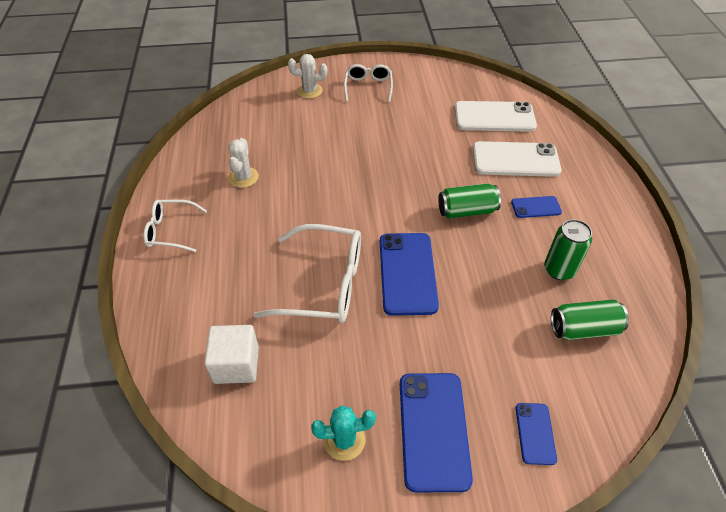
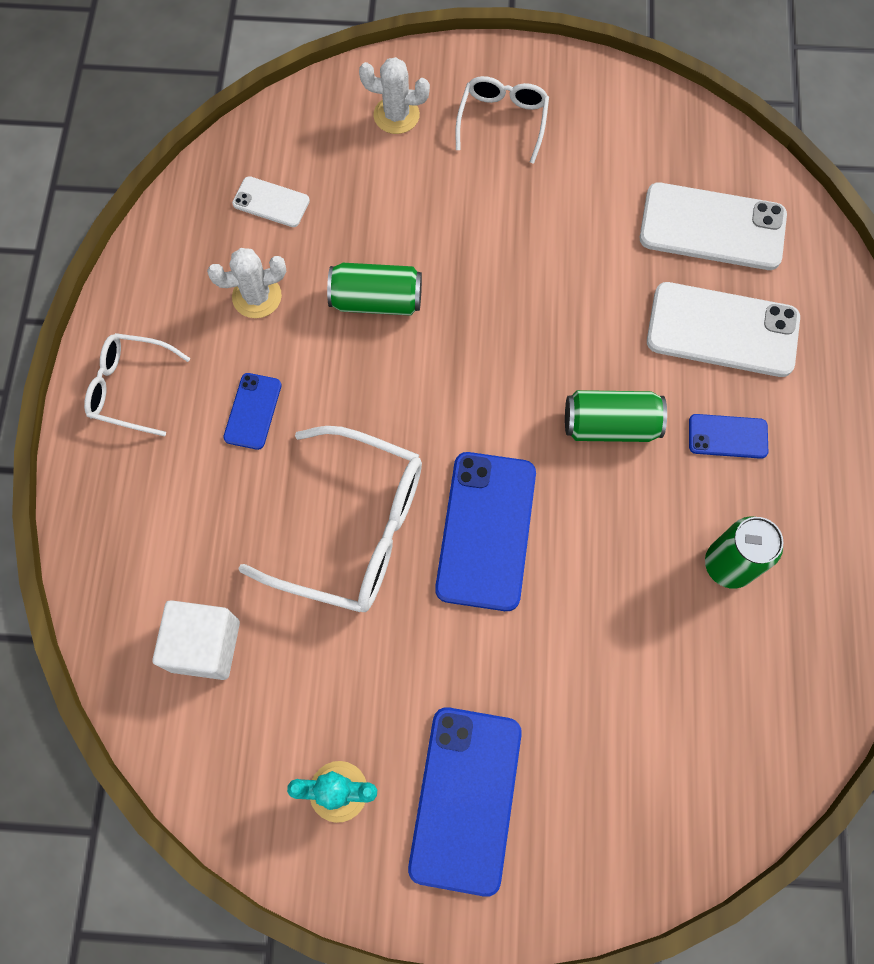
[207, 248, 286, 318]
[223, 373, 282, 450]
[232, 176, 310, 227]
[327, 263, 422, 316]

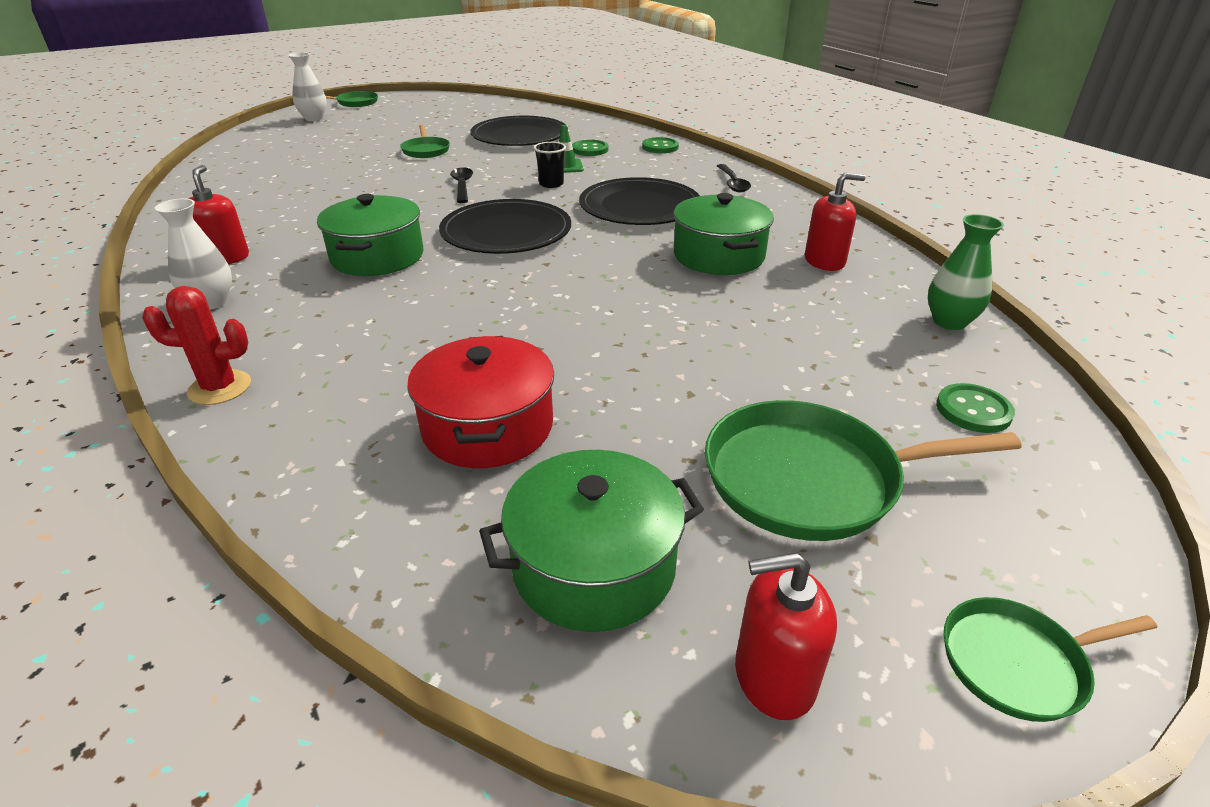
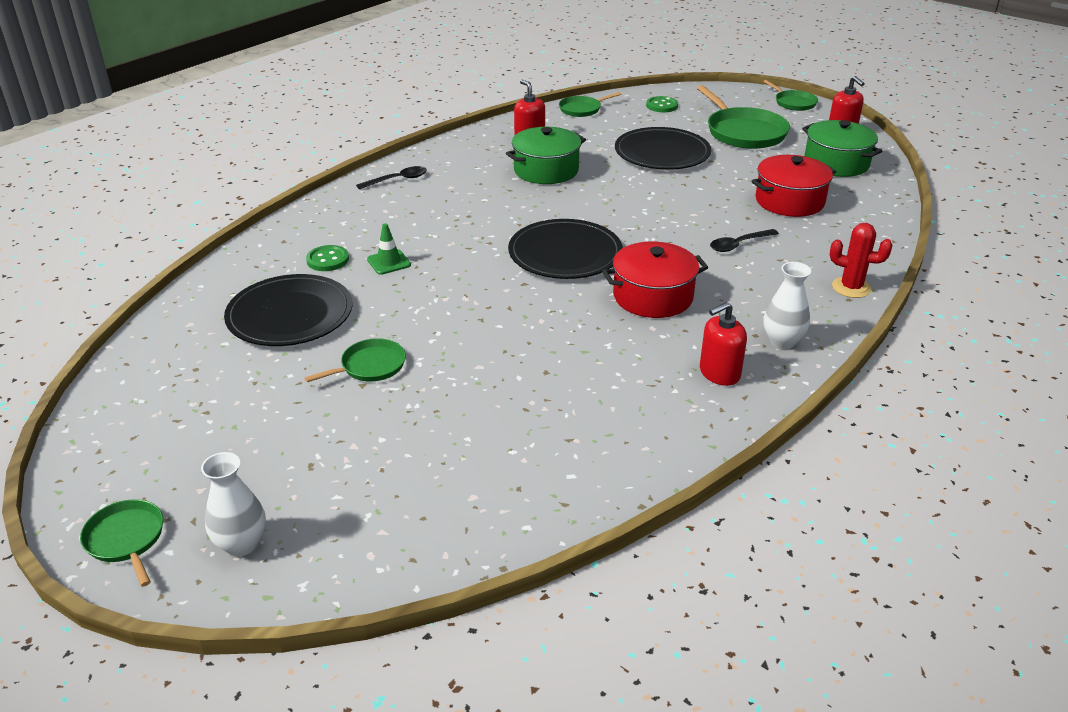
[559, 92, 621, 117]
[602, 242, 708, 318]
[615, 127, 711, 170]
[710, 229, 779, 252]
[830, 223, 892, 298]
[534, 142, 566, 188] (first image)
[642, 137, 679, 153] (first image)

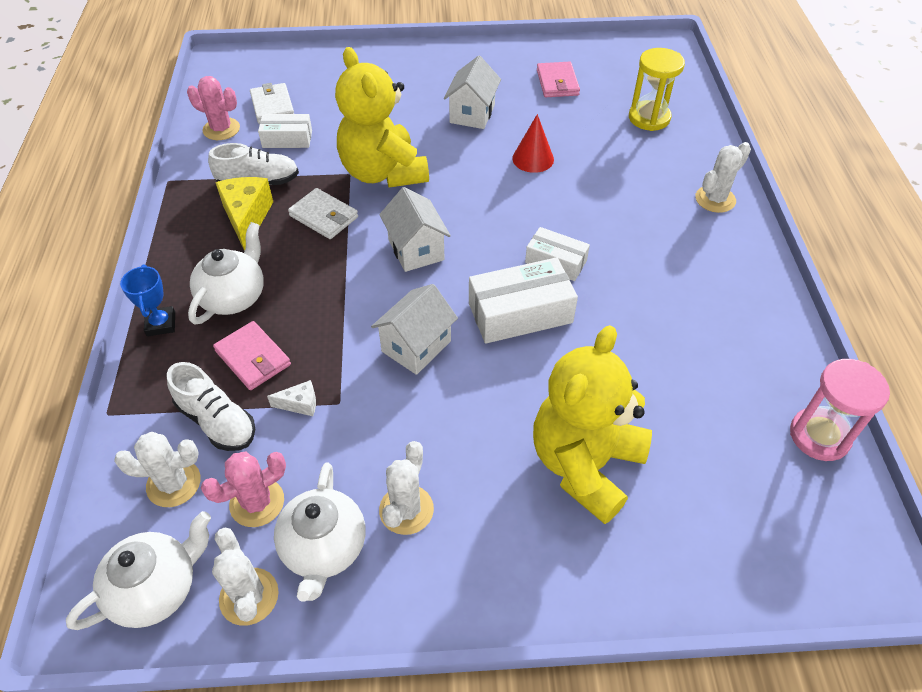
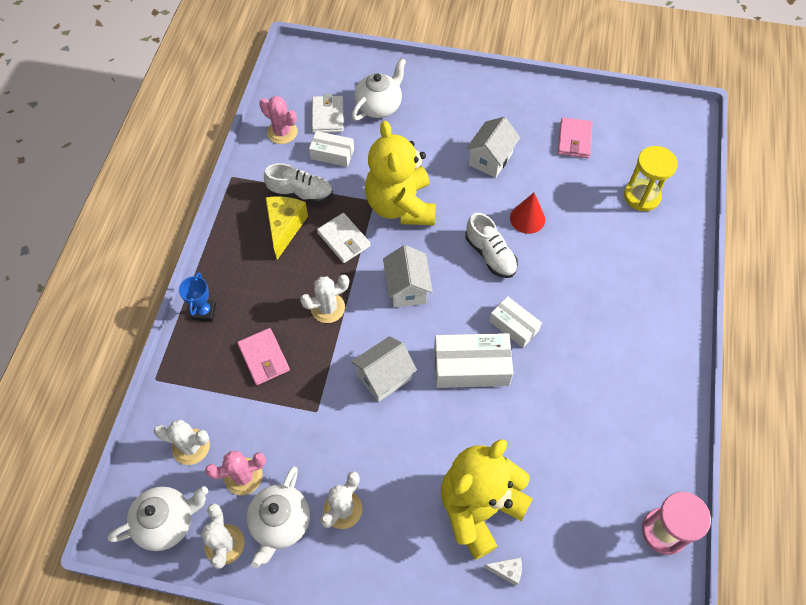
[300, 275, 349, 323]
[352, 58, 406, 120]
[465, 213, 518, 278]
[484, 557, 522, 586]

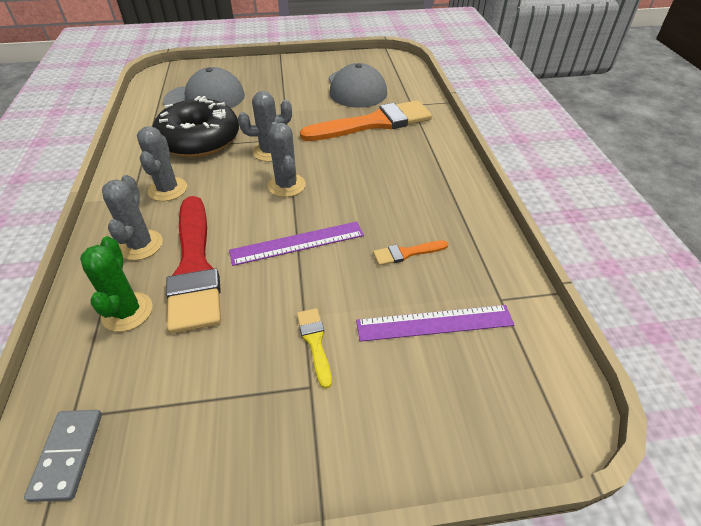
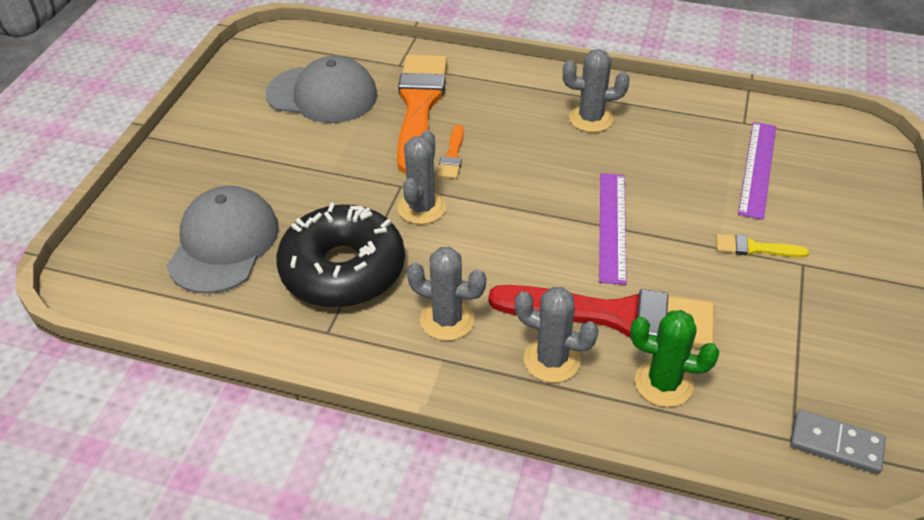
[437, 125, 464, 179]
[563, 49, 630, 132]

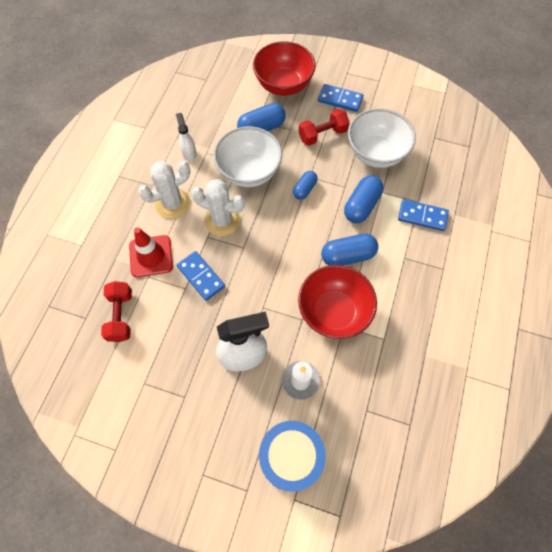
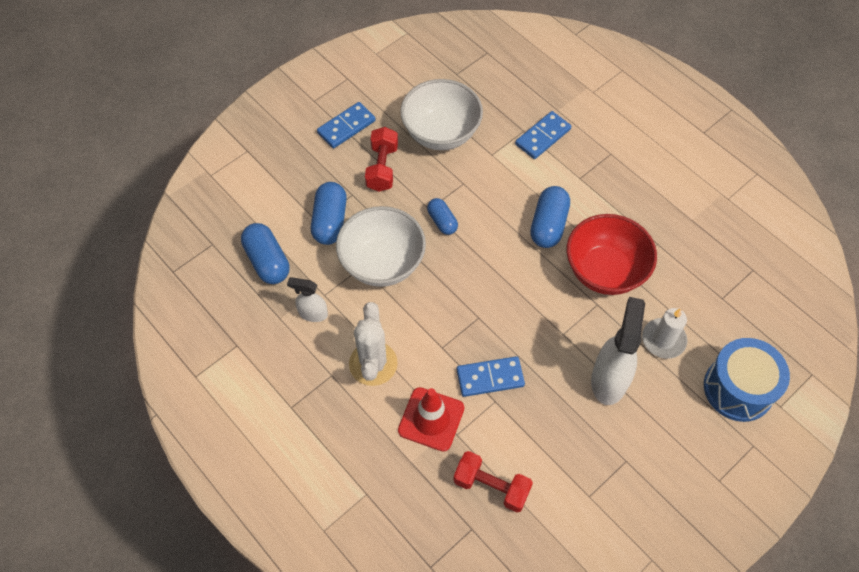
[241, 223, 289, 284]
[192, 179, 245, 236] (first image)
[253, 41, 316, 96] (first image)

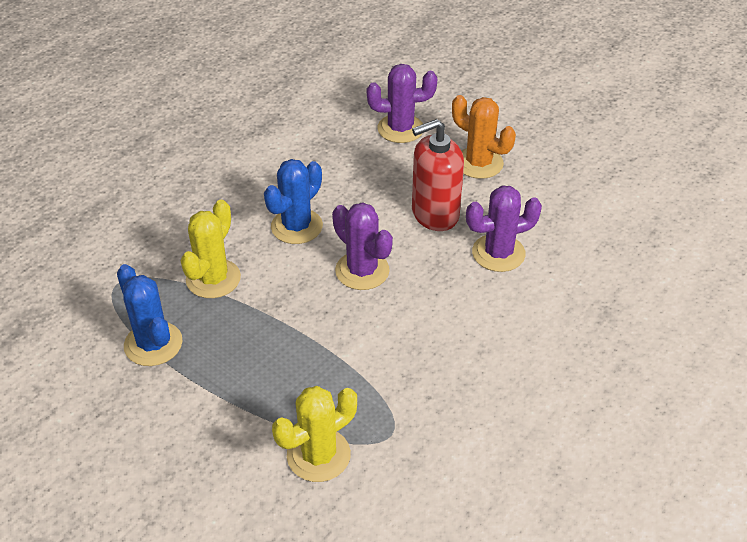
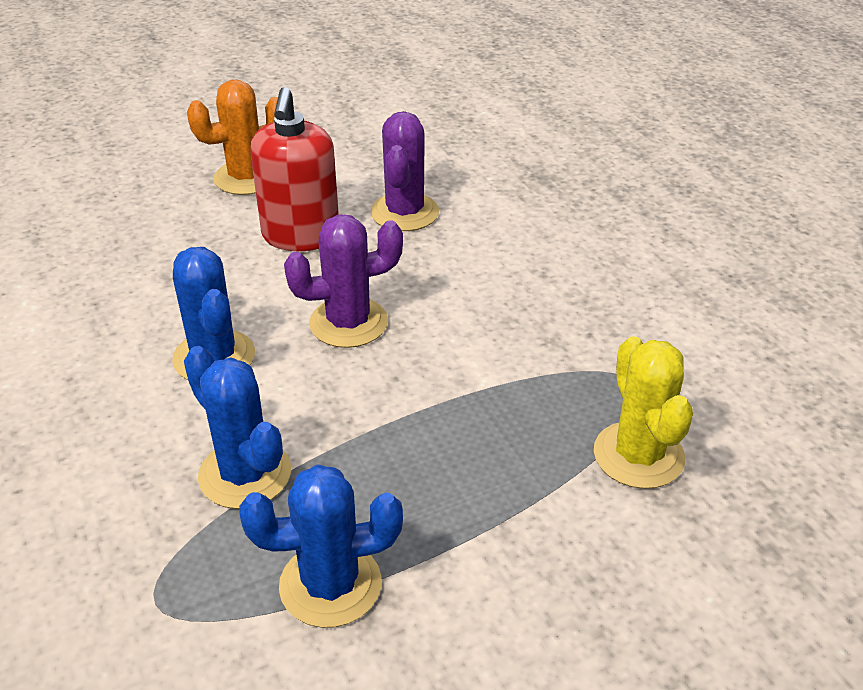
[184, 346, 291, 509]
[367, 64, 437, 143] (first image)

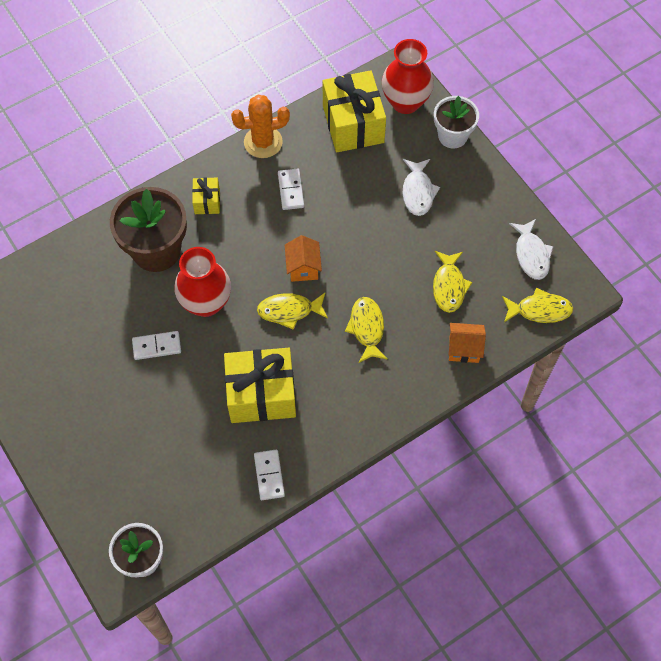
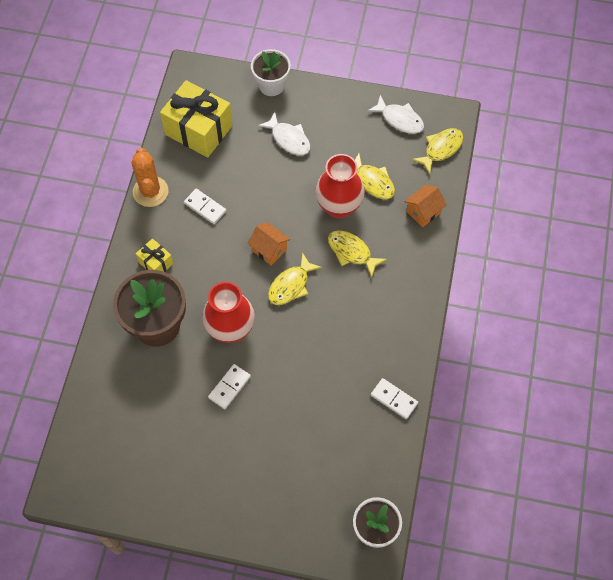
[131, 148, 169, 207]
[315, 154, 365, 219]
[224, 348, 296, 423] (first image)

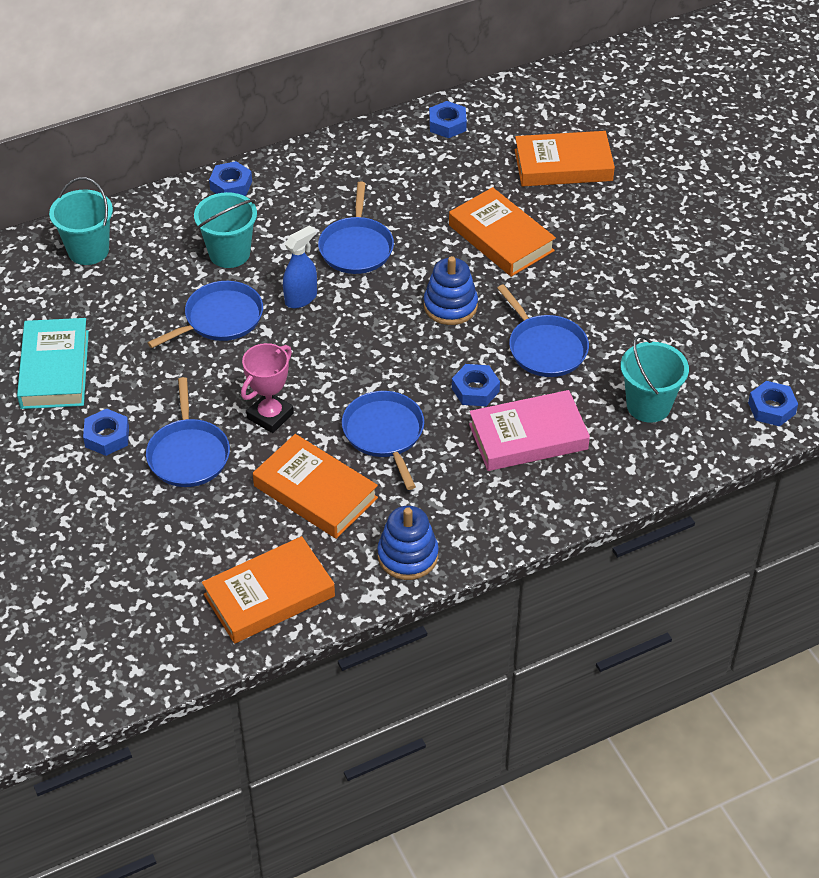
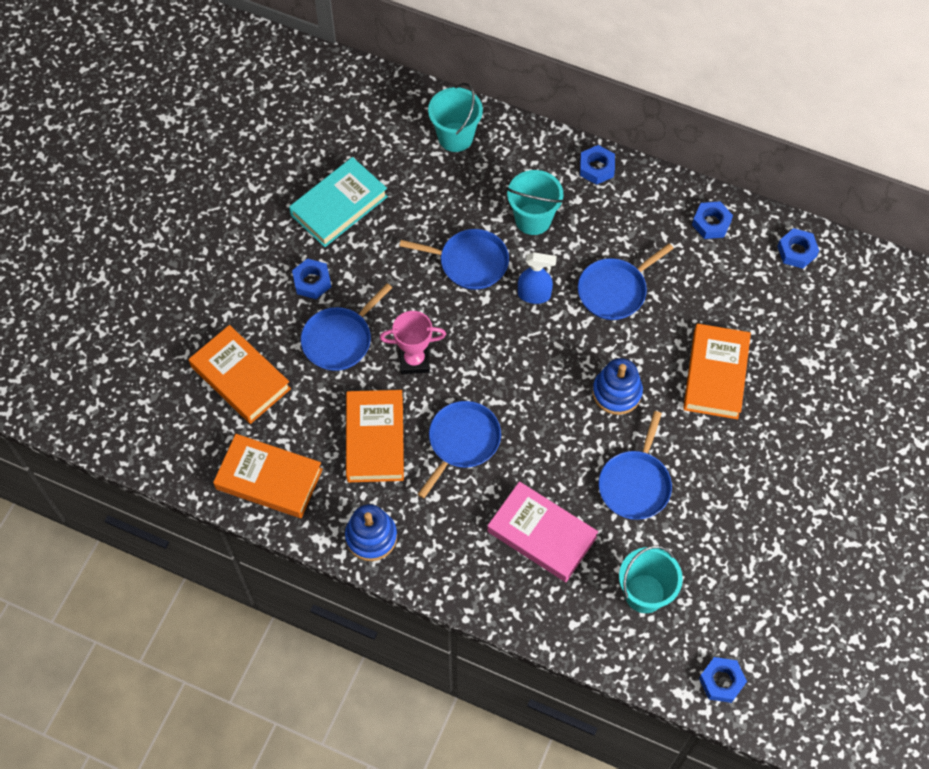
[189, 325, 291, 424]
[692, 201, 733, 239]

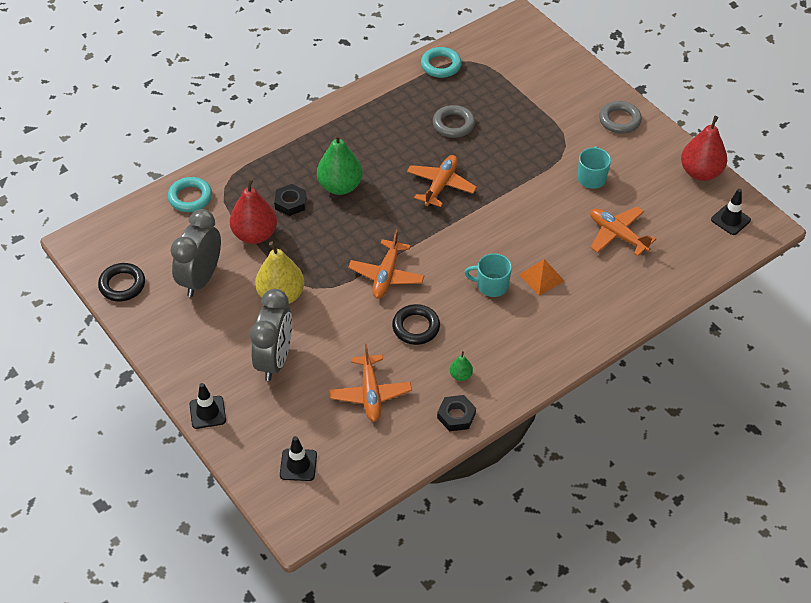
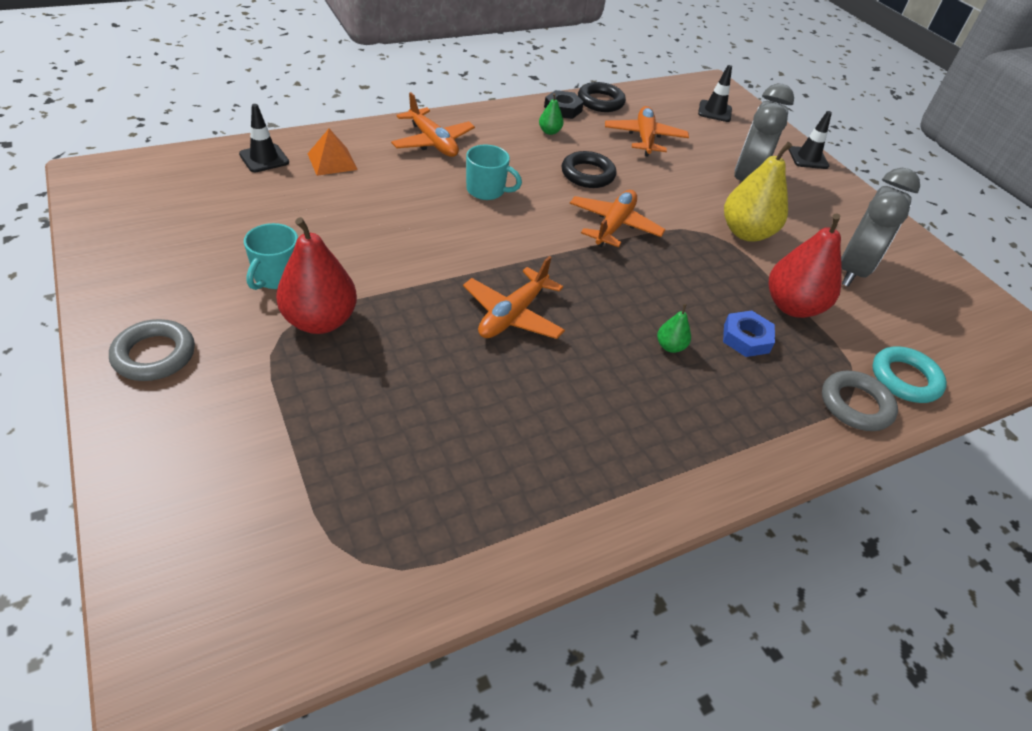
[239, 104, 289, 172]
[276, 217, 357, 334]
[308, 129, 358, 176]
[391, 92, 475, 157]
[578, 82, 626, 112]
[657, 304, 691, 353]
[723, 311, 775, 357]
[822, 371, 898, 431]
[421, 47, 462, 78] (first image)

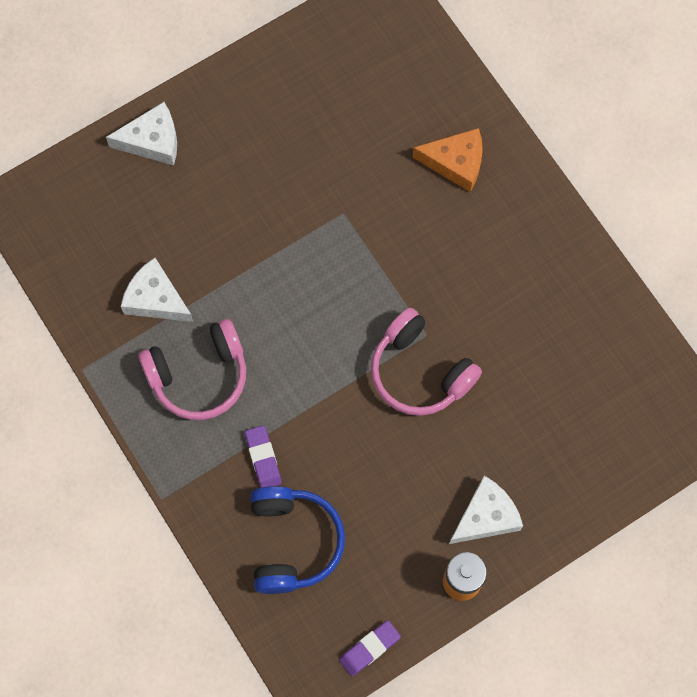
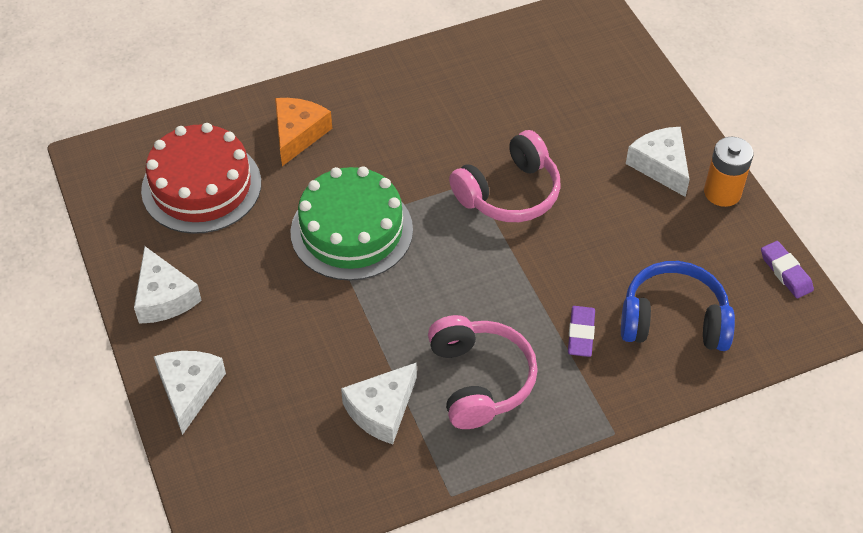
[134, 246, 202, 324]
[141, 123, 261, 234]
[290, 167, 413, 281]
[568, 306, 595, 357]

